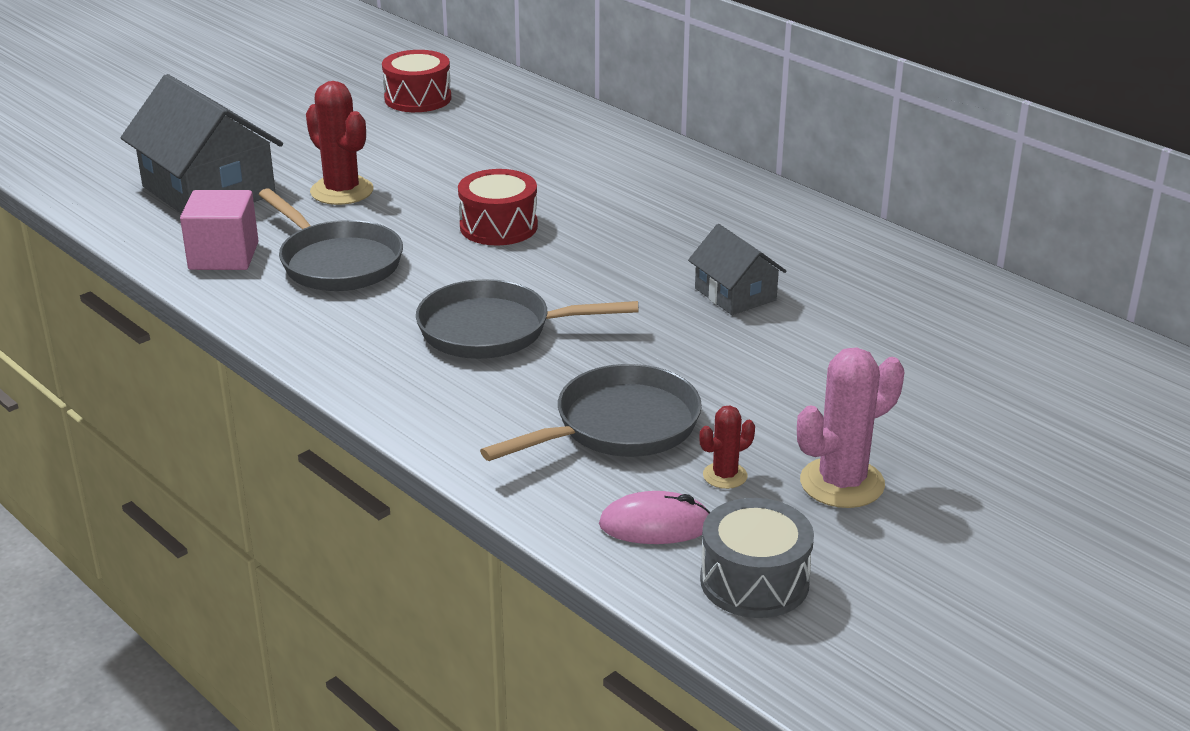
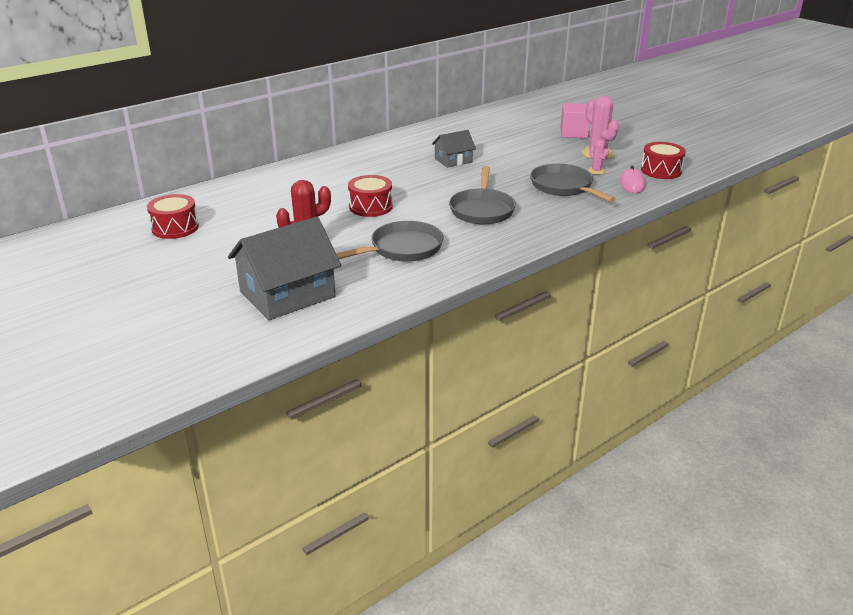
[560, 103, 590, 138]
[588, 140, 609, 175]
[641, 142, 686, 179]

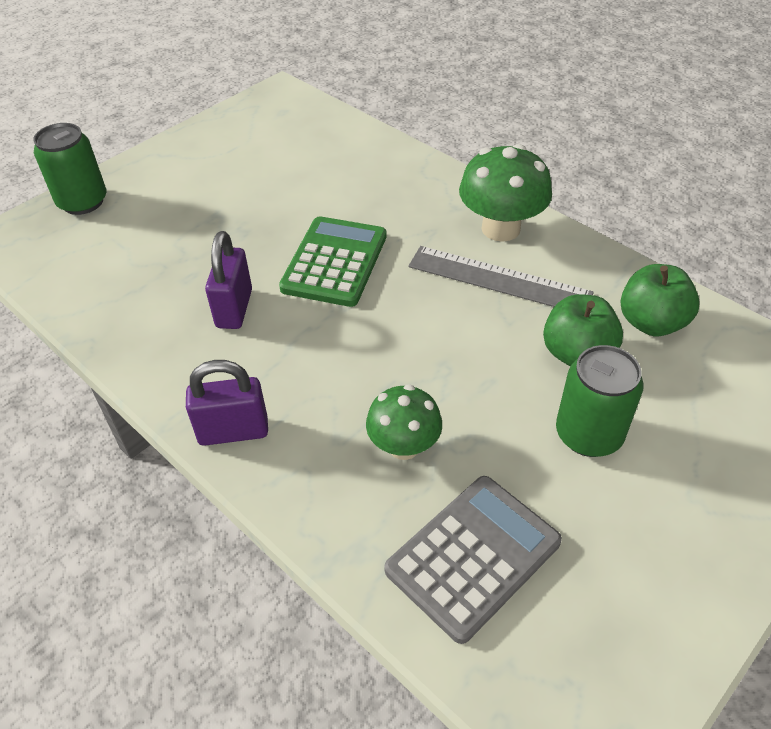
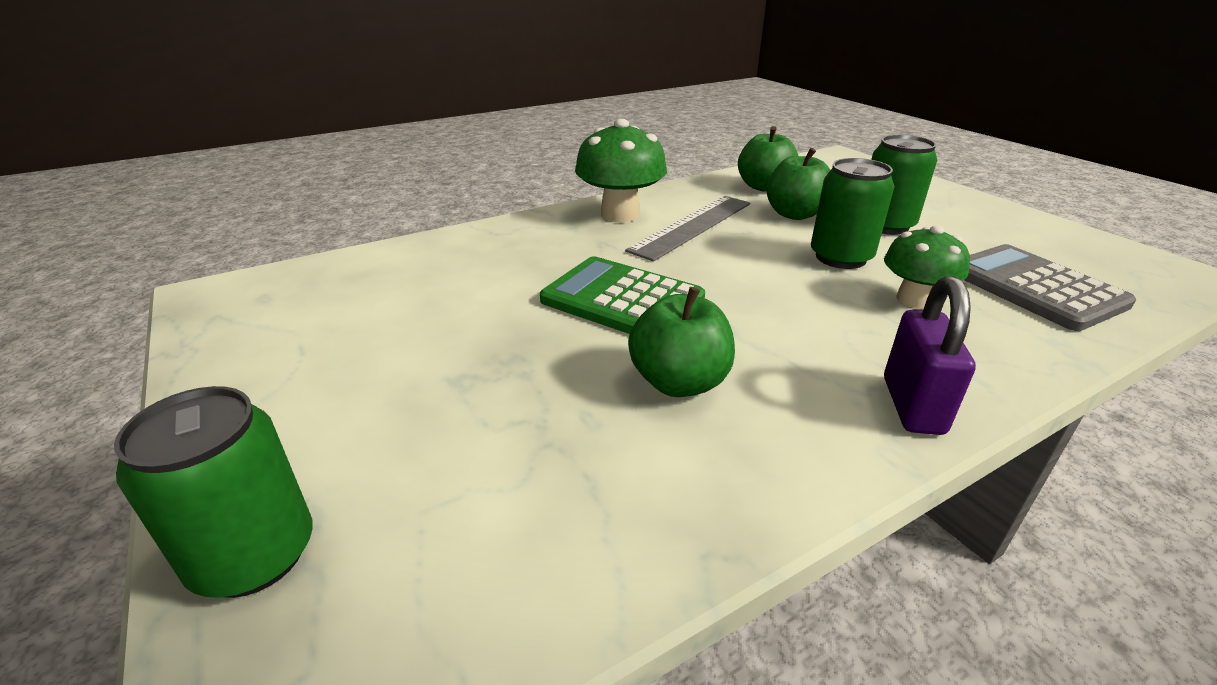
[628, 287, 735, 397]
[811, 158, 895, 269]

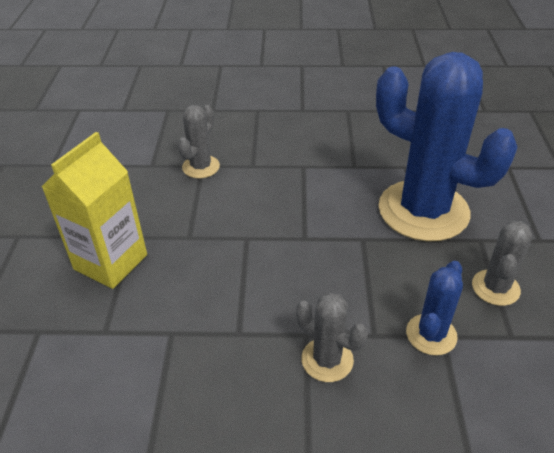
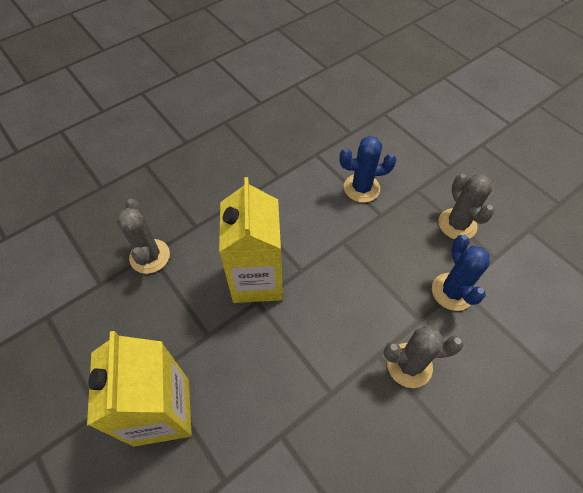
[219, 177, 283, 303]
[340, 136, 396, 202]

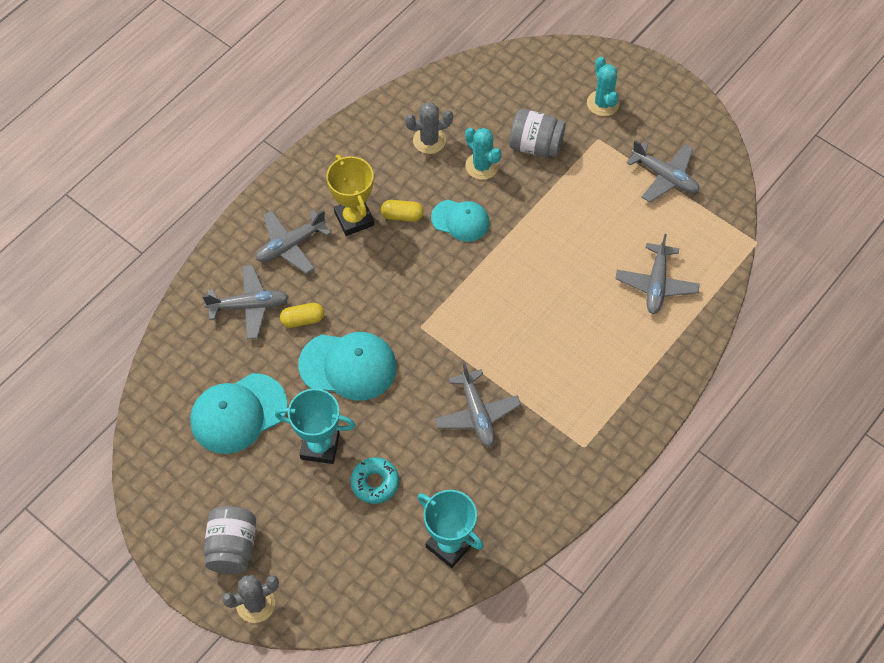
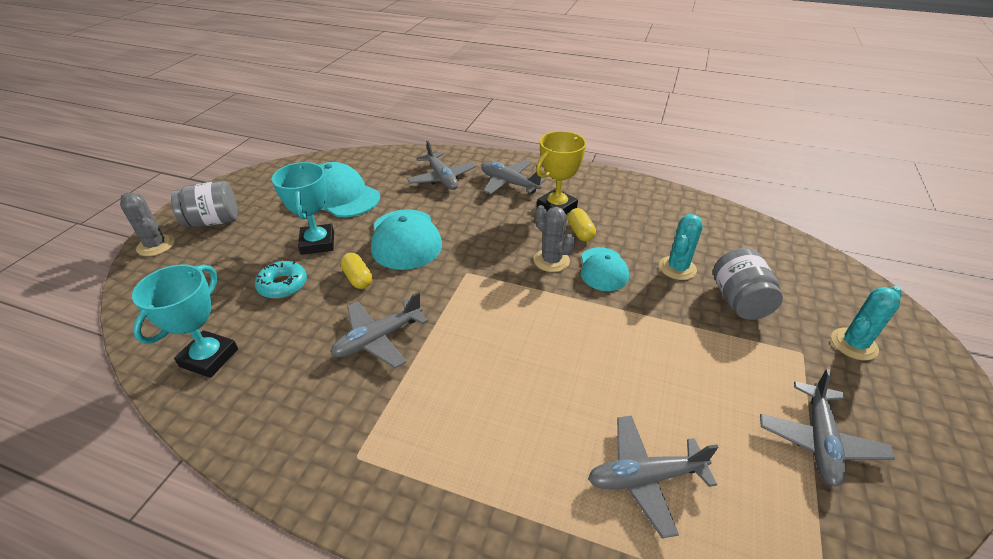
[340, 253, 372, 289]
[534, 205, 575, 272]

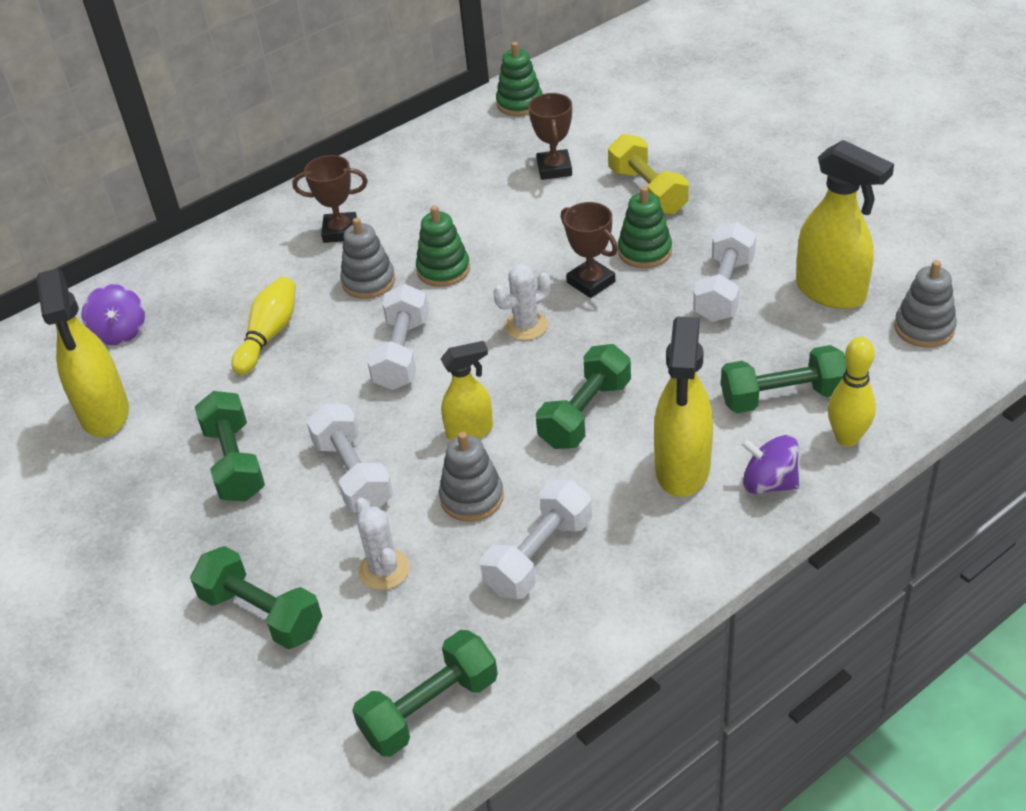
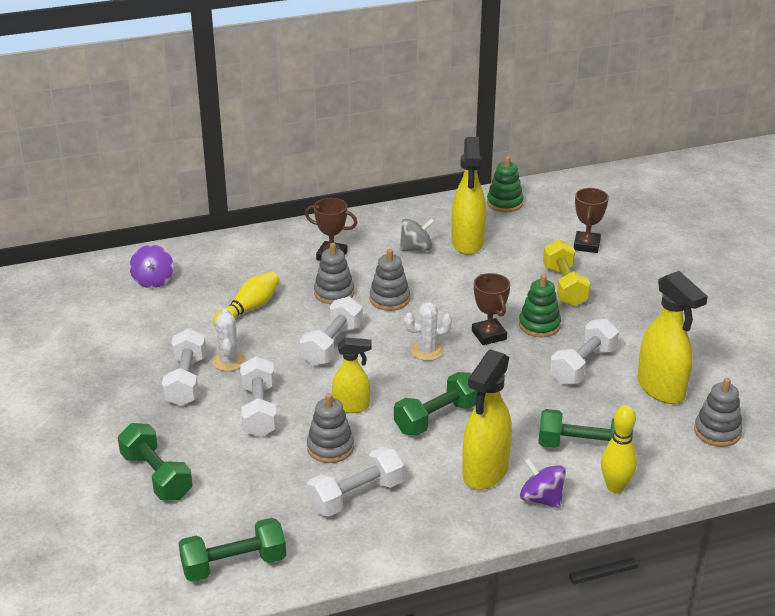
[162, 328, 206, 406]
[212, 309, 246, 371]
[370, 249, 410, 311]
[400, 218, 435, 251]
[451, 137, 486, 255]
[574, 188, 609, 253]

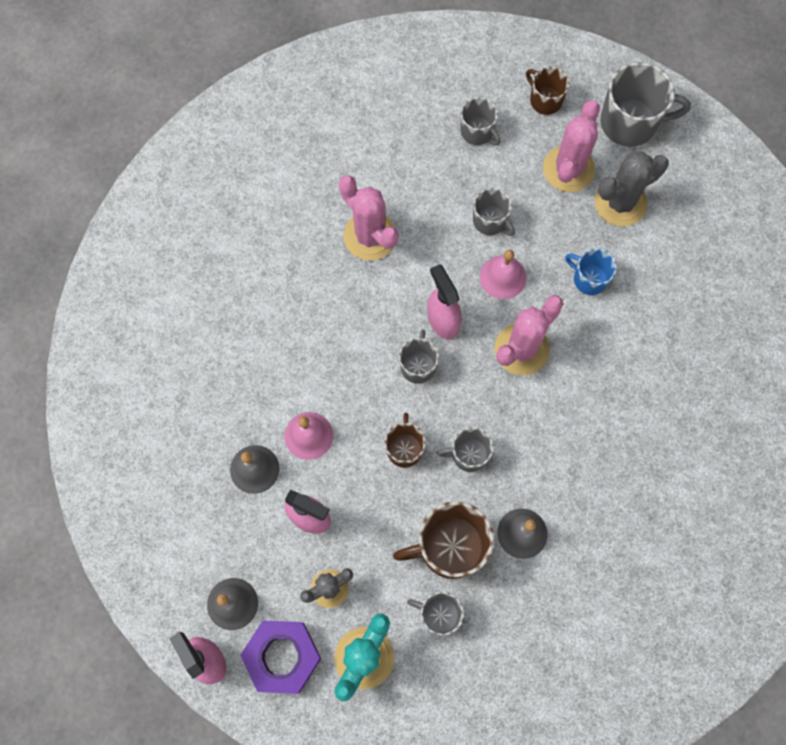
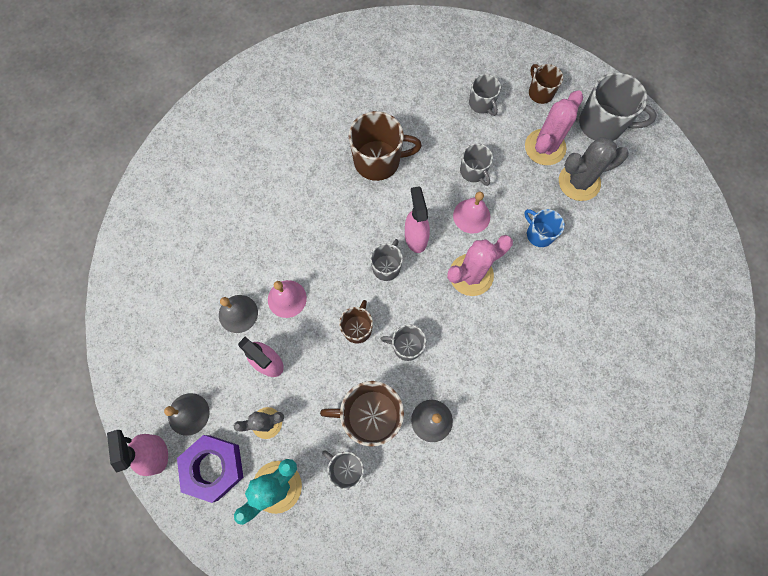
[349, 111, 422, 181]

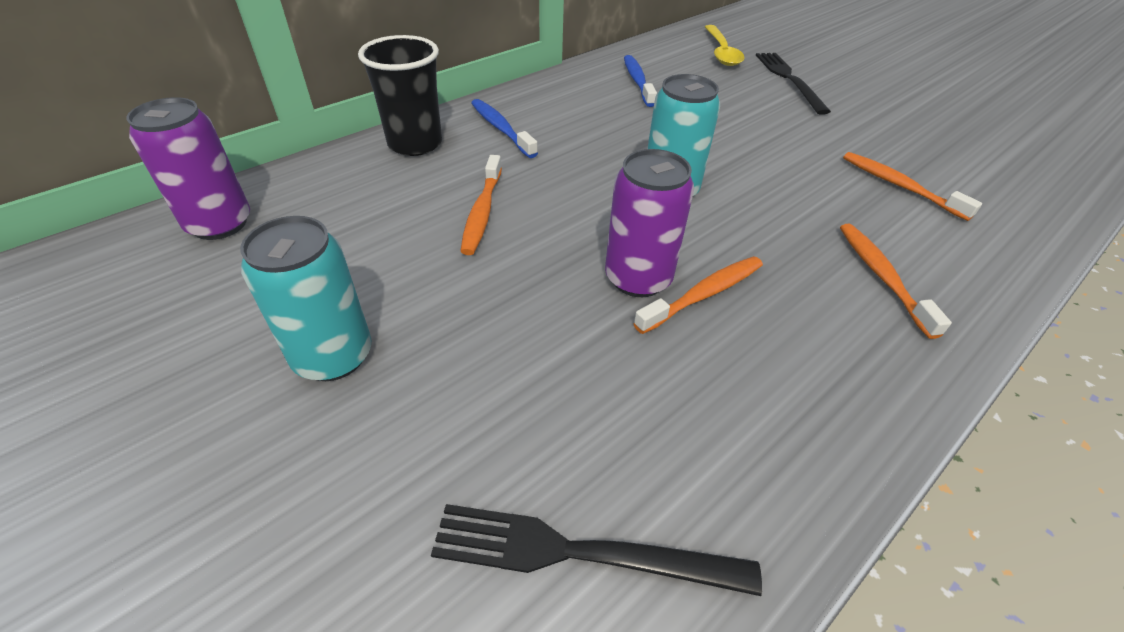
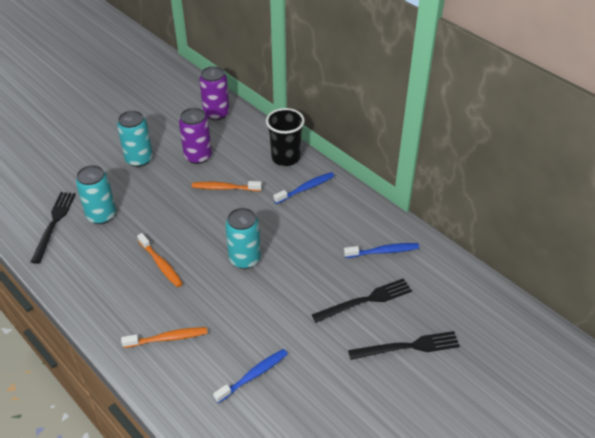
[76, 165, 116, 224]
[179, 108, 212, 164]
[213, 349, 288, 403]
[312, 278, 412, 323]
[705, 25, 745, 66] (first image)

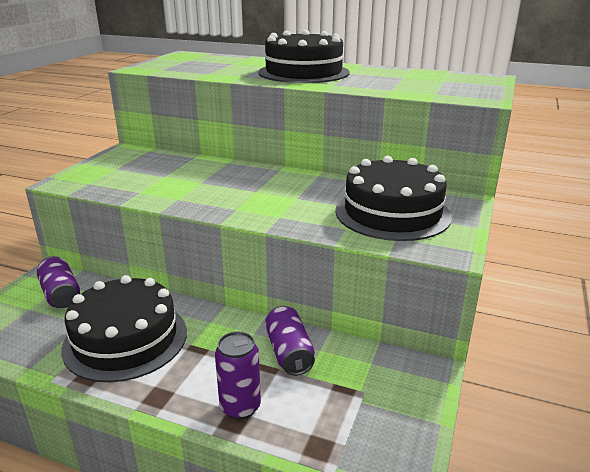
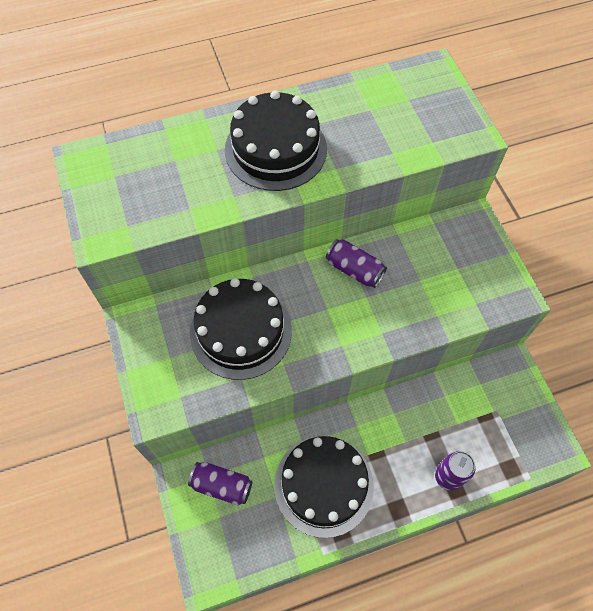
[190, 278, 292, 380]
[326, 239, 387, 288]

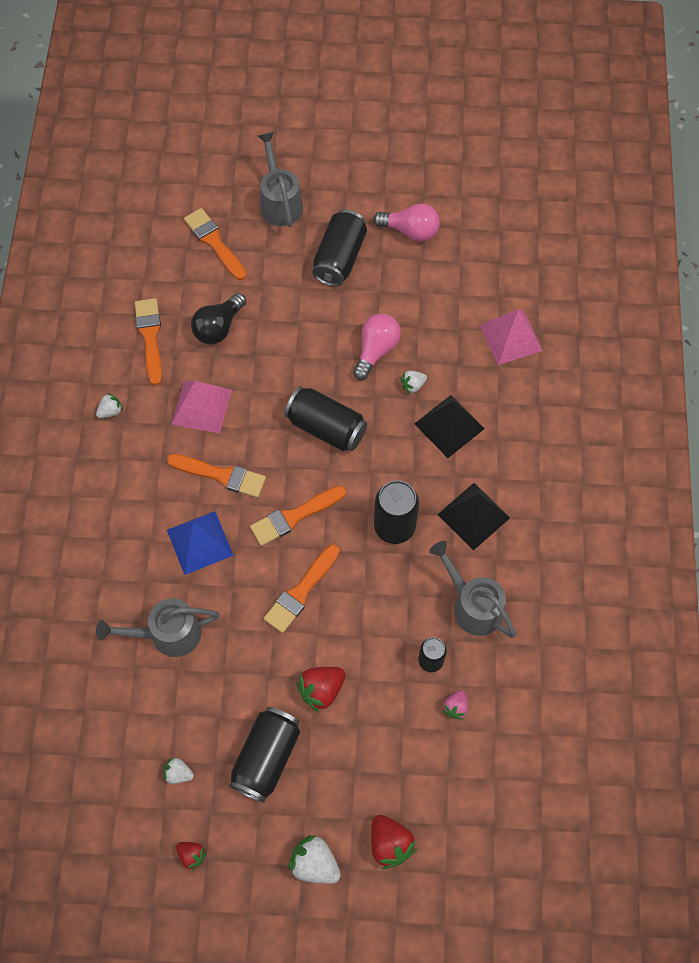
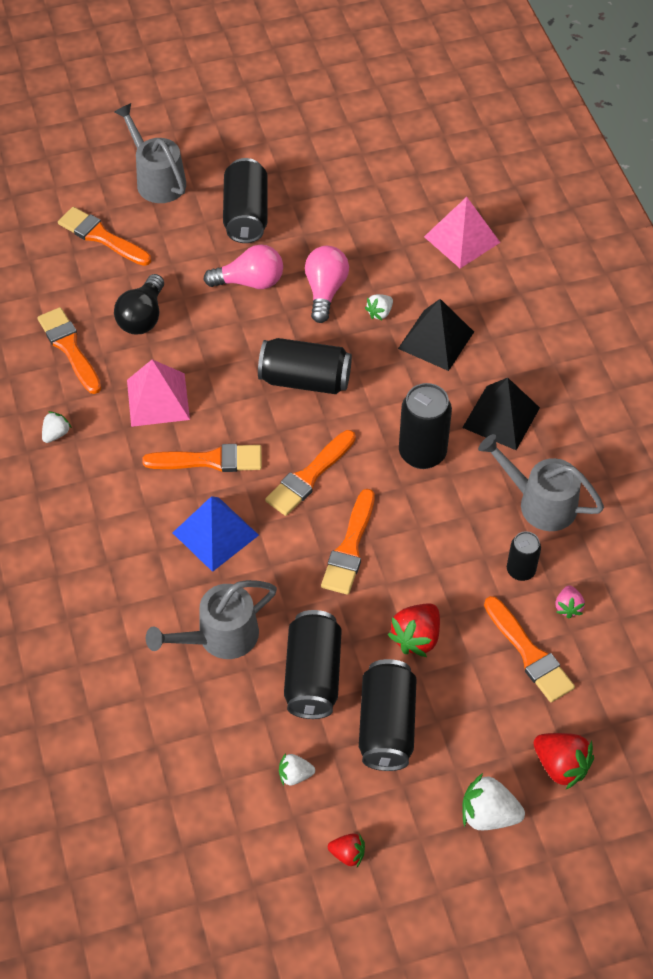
[203, 244, 283, 289]
[284, 610, 342, 719]
[484, 596, 575, 702]

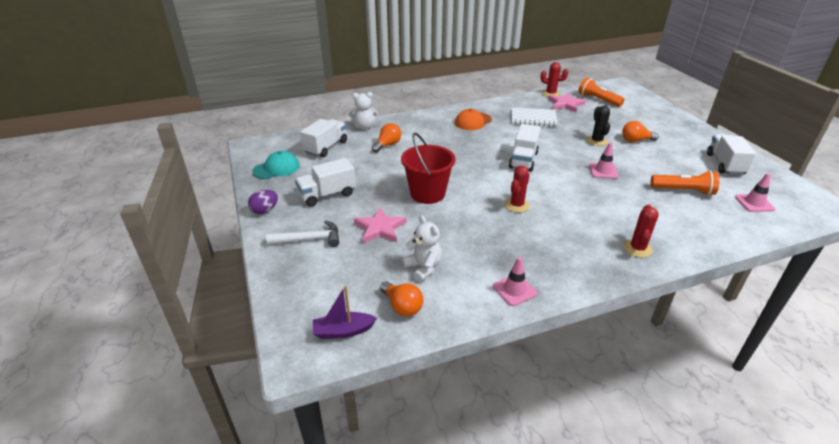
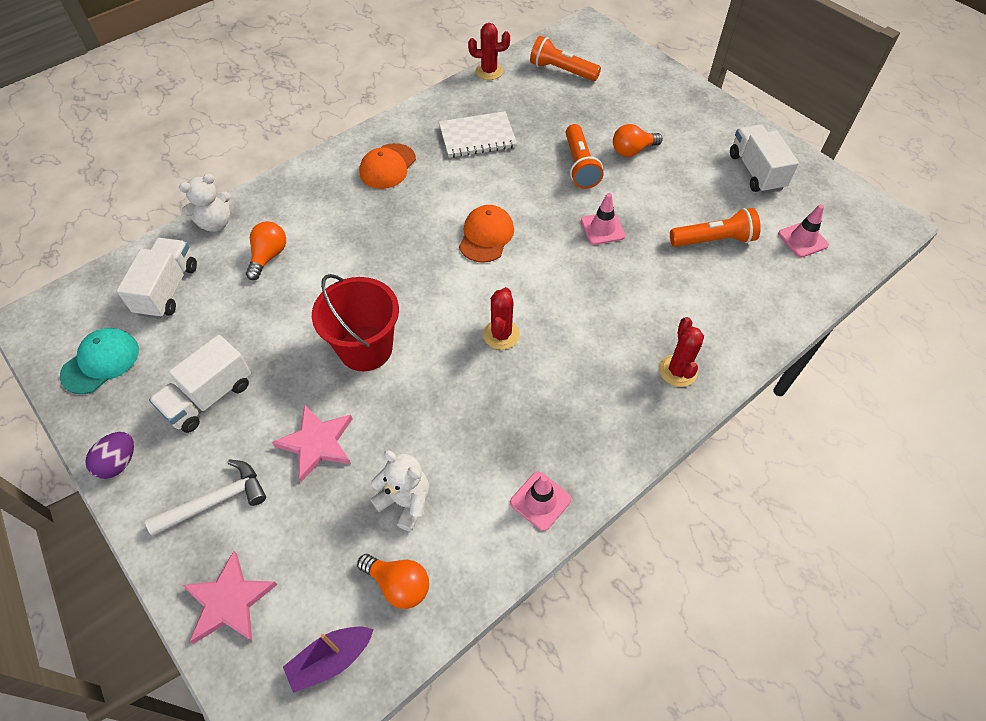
[182, 551, 277, 644]
[459, 205, 514, 263]
[566, 124, 603, 189]

